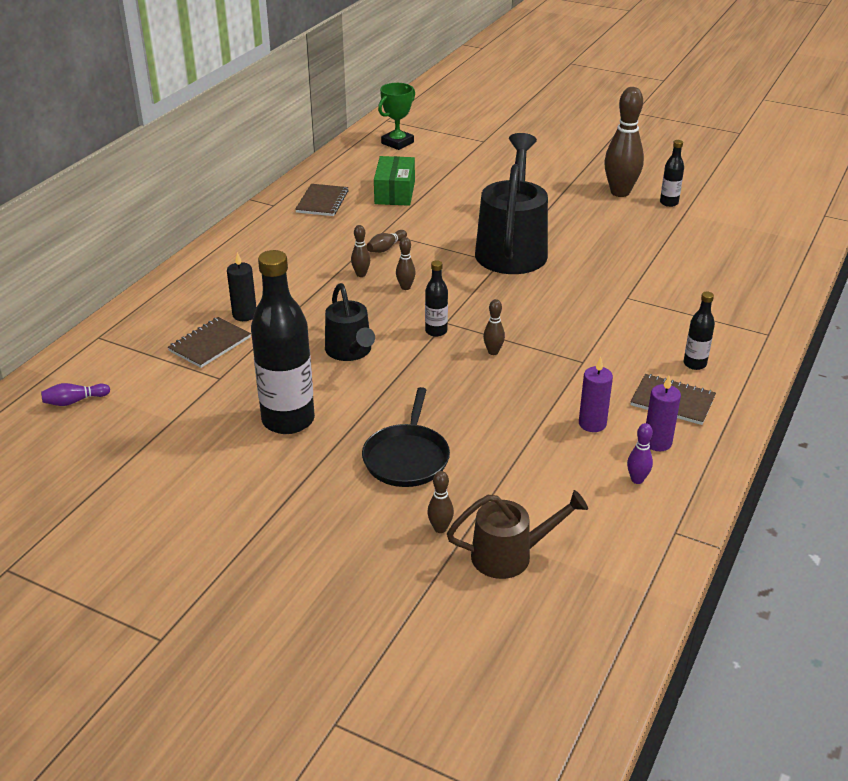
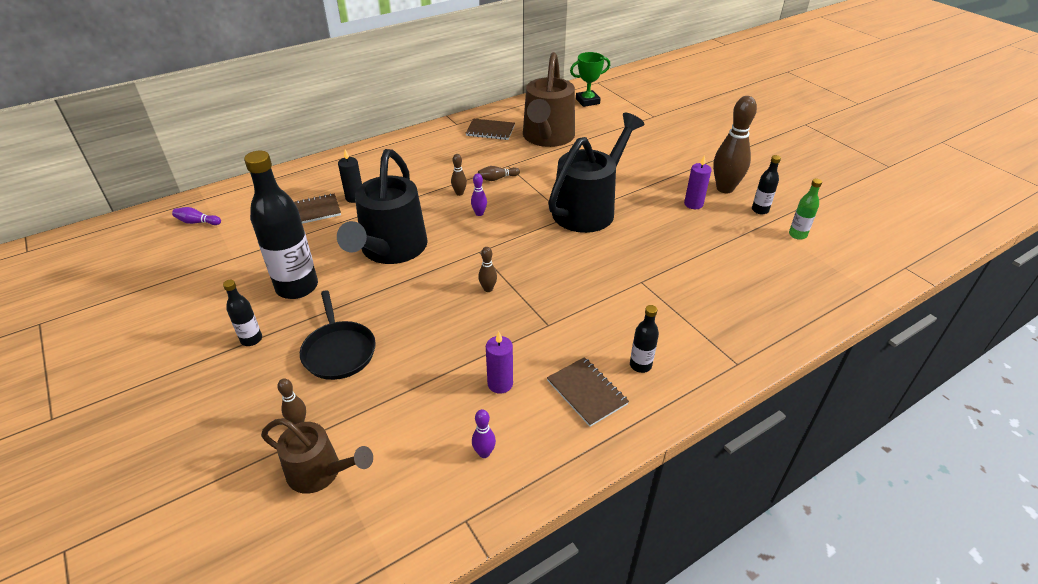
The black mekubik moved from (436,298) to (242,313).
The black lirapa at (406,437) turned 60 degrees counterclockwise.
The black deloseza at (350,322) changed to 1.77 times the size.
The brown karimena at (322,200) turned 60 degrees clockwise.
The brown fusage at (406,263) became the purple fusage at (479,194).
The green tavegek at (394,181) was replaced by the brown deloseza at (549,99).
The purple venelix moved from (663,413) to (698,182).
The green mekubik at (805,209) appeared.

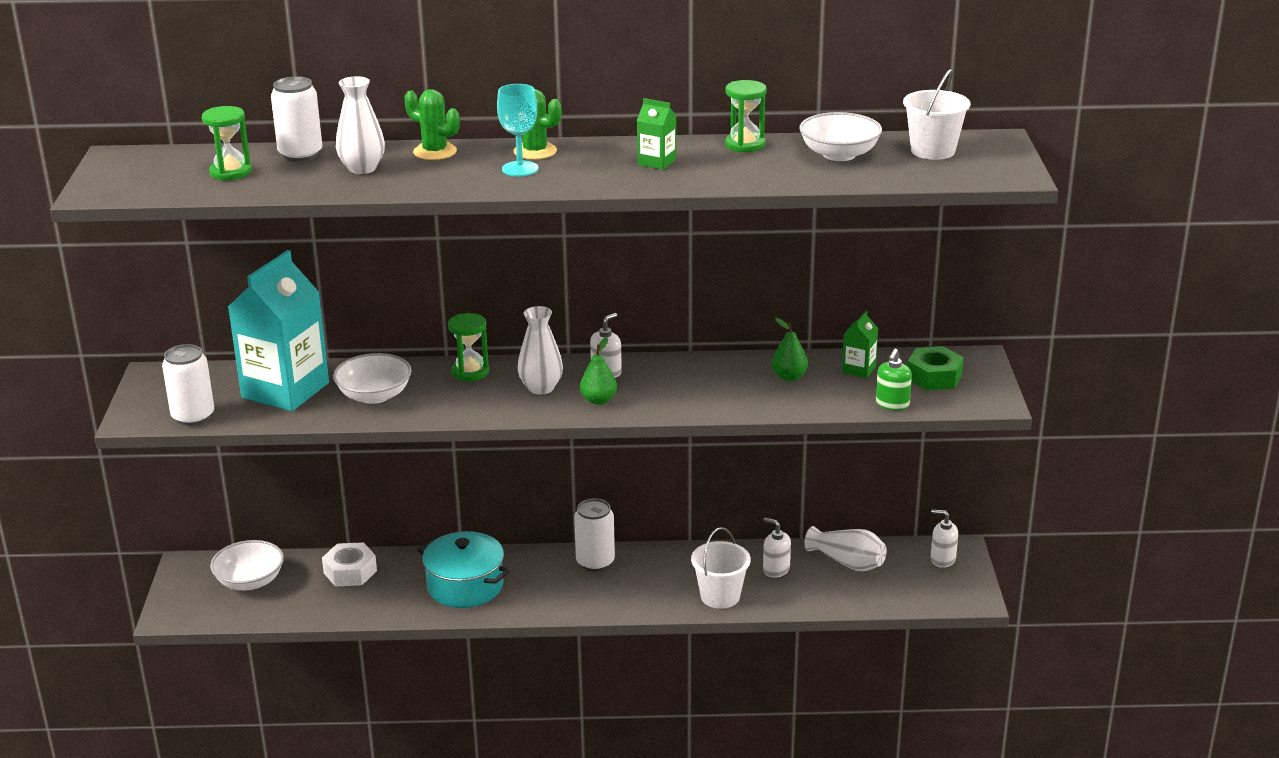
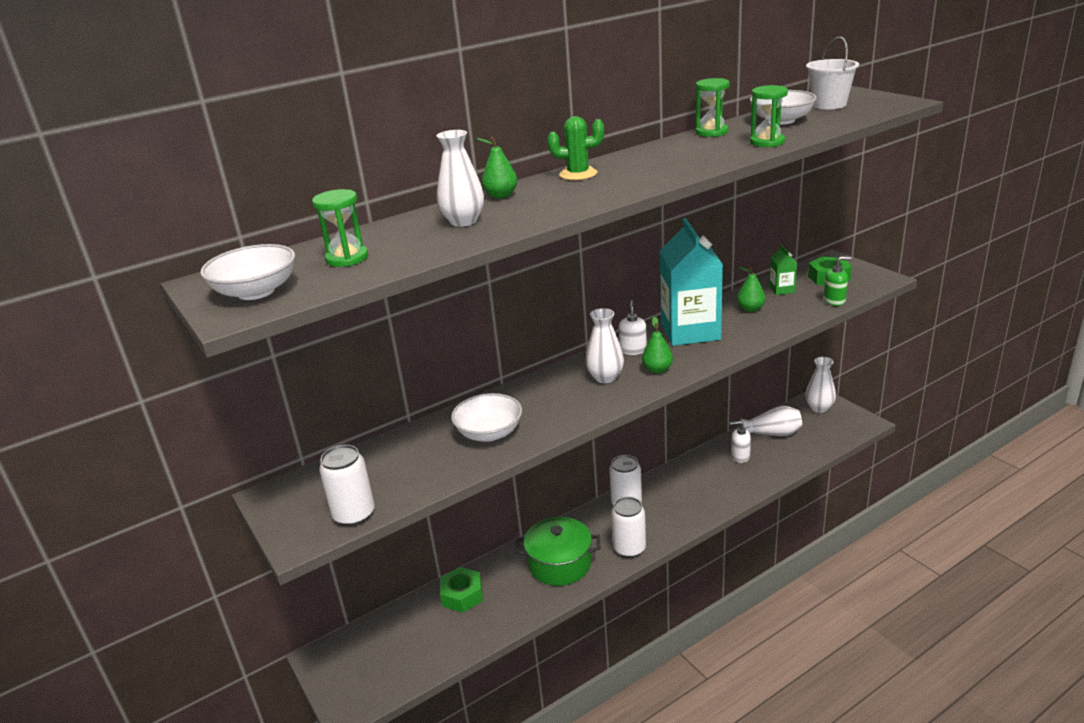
The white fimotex moved from (247,565) to (247,272).
The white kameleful at (349,564) became the green kameleful at (461,590).
The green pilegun at (432,124) was replaced by the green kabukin at (497,168).
The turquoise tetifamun at (464,569) became the green tetifamun at (558,551).
The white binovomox moved from (296,119) to (628,527).
The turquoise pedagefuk moved from (278,330) to (691,282).
The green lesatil moved from (468,347) to (769,116).
The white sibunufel at (944,538) was replaced by the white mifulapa at (820,385).
The green sibunufel at (894,379) turned 90 degrees counterclockwise.
The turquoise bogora at (517,130) disappeared.
The green pedagefuk at (656,134) disappeared.
The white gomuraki at (721,568) disappeared.

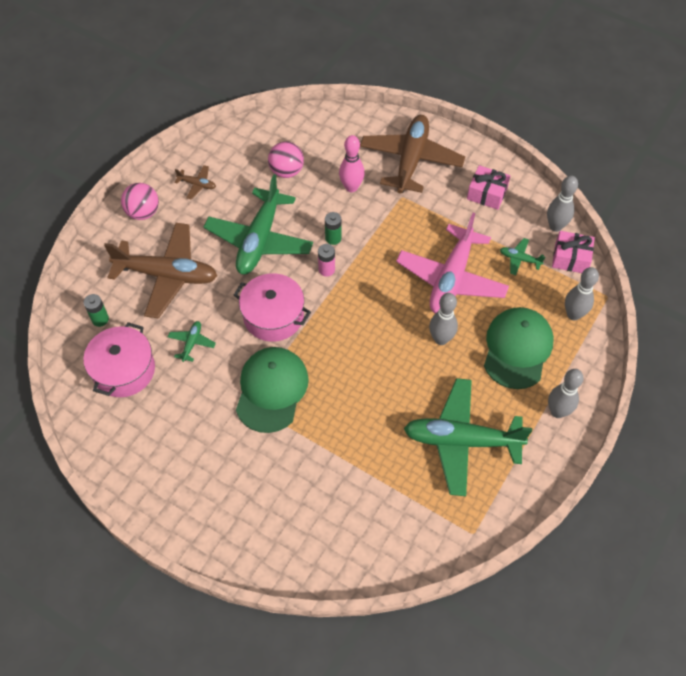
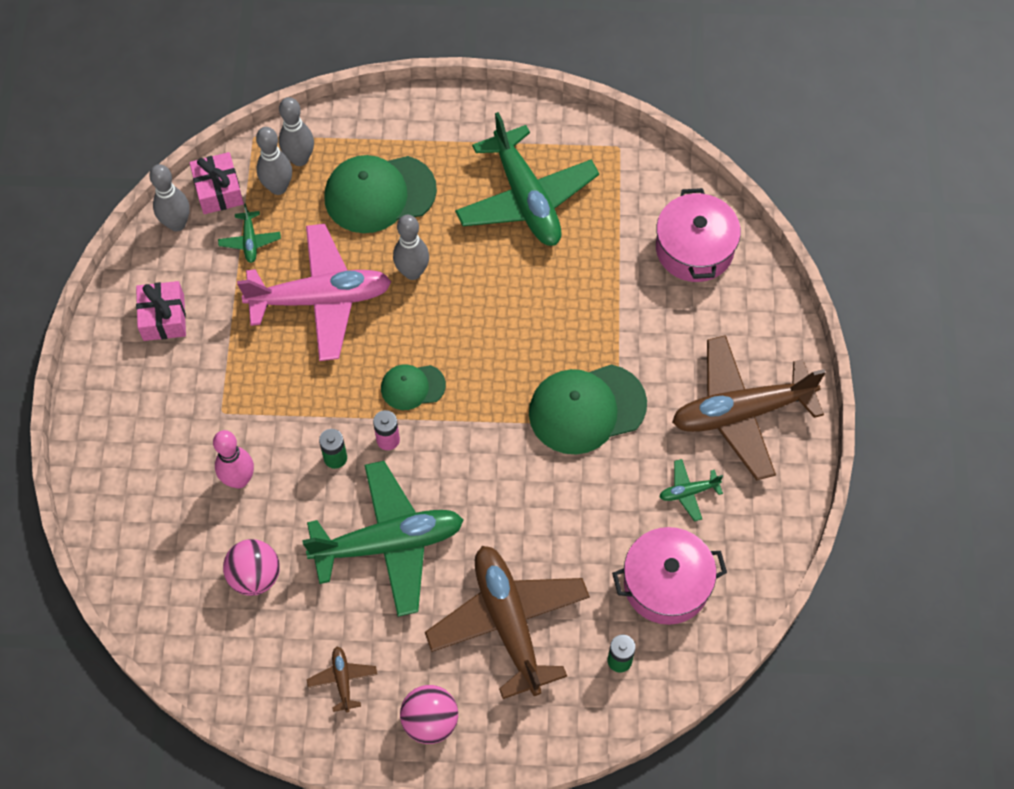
The grey fusage moved from (565,393) to (274,161).
The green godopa at (413,387) appeared.
The pink tetifamun moved from (272,307) to (698,235).
The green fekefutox moved from (192,341) to (691,490).
The brown fekefutox moved from (412,154) to (749,408).

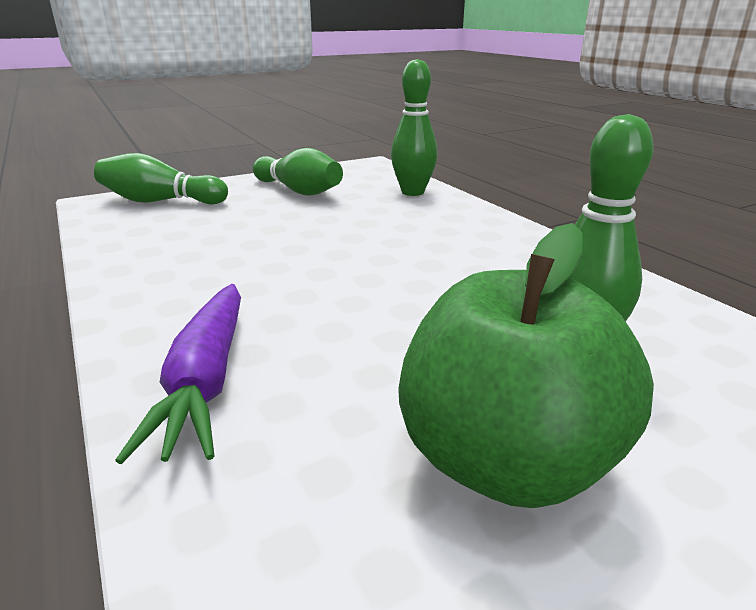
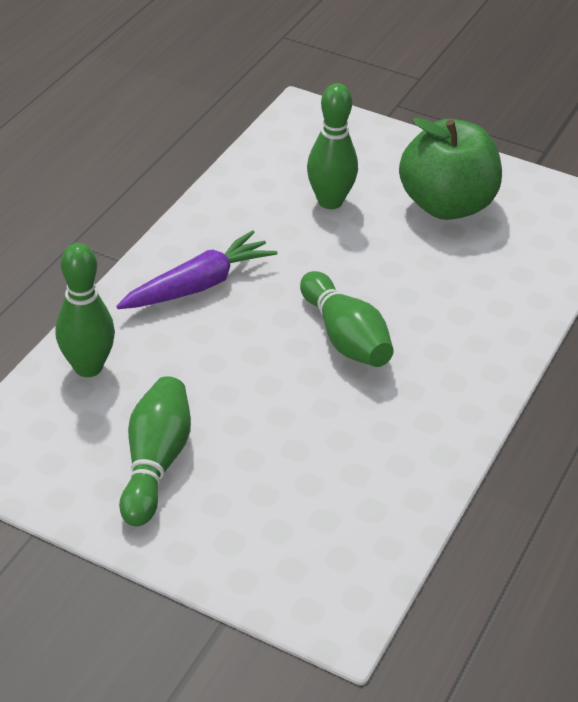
The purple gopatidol moved from (178,374) to (197,269).
The green fusage moved from (161,178) to (347,319).

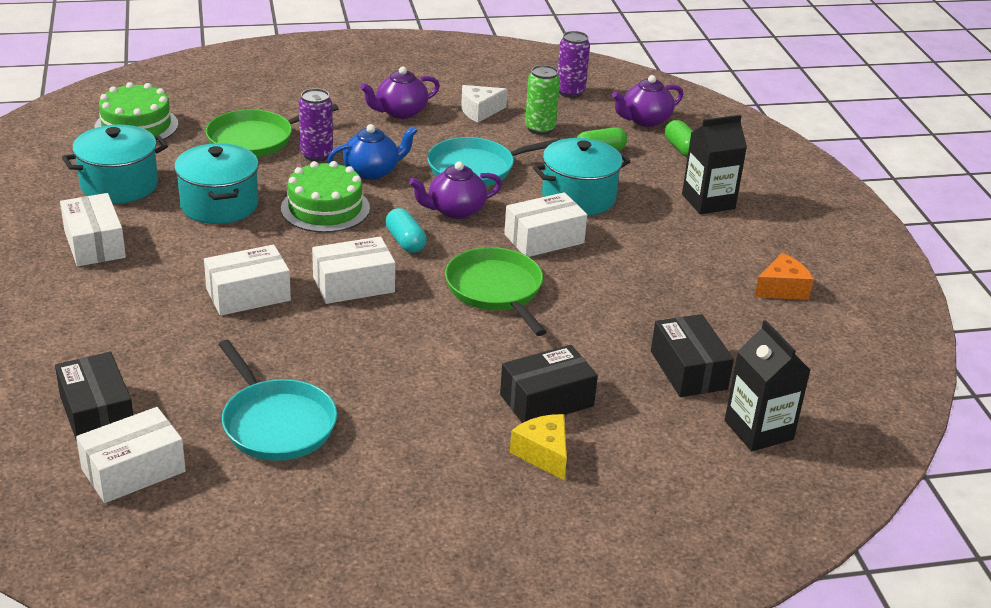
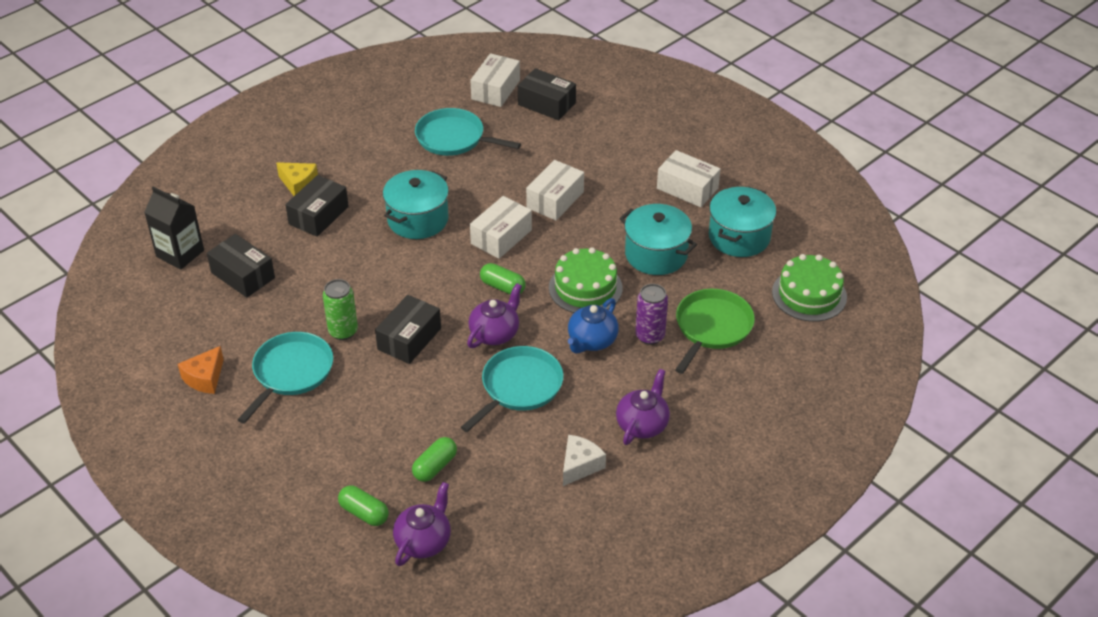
The turquoise lirapa at (285,378) appeared.
The green binovomox moved from (542,100) to (340,309).
The white tavegek at (545,224) became the black tavegek at (408,329).
The turquoise tetifamun moved from (581,176) to (416,204).
The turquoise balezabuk at (406,230) became the green balezabuk at (503,279).
The green lirapa at (495,291) disappeared.
The purple binovomox at (574,64) disappeared.
The black pedagefuk at (714,164) disappeared.

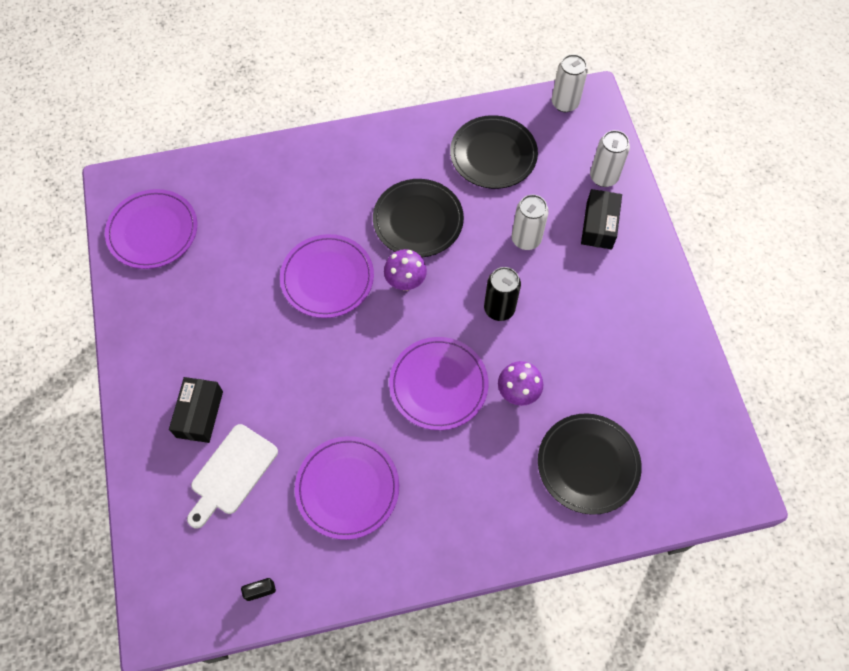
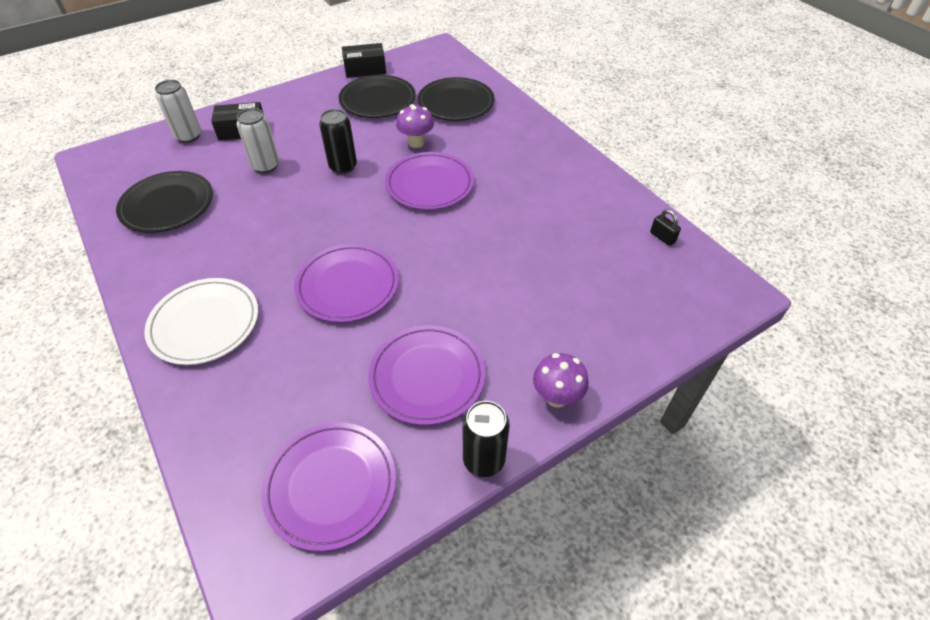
The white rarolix at (201,321) appeared.
The black rarolix moved from (418,218) to (377,96).
The black tavegek moved from (196,410) to (364,60).
The purple rarolix moved from (347,488) to (426,375).
The black binovomox at (486,439) appeared.
The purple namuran moved from (405,270) to (561,380).
The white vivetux at (232,476) disappeared.
The white binovomox at (570,83) disappeared.

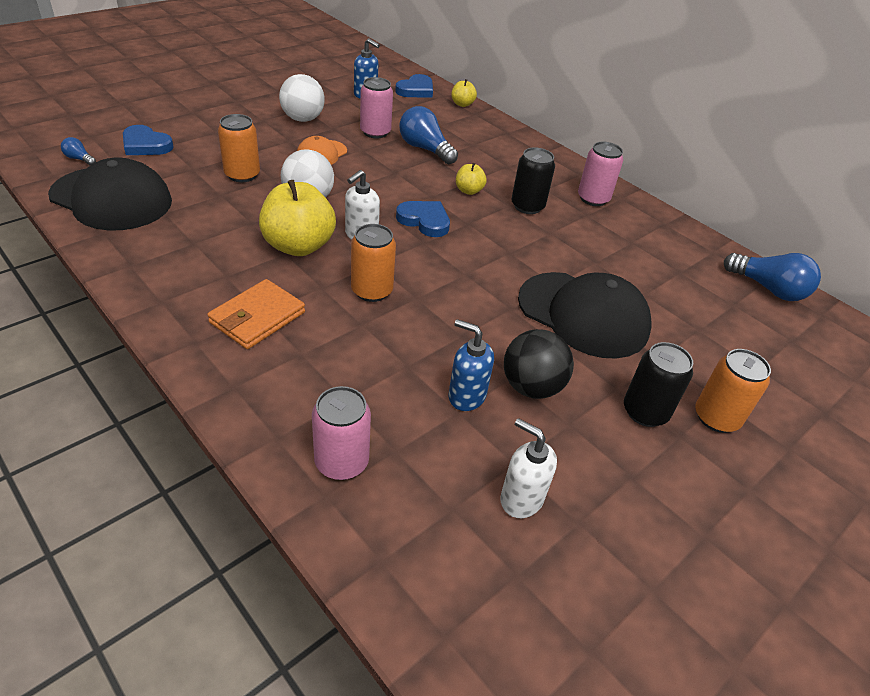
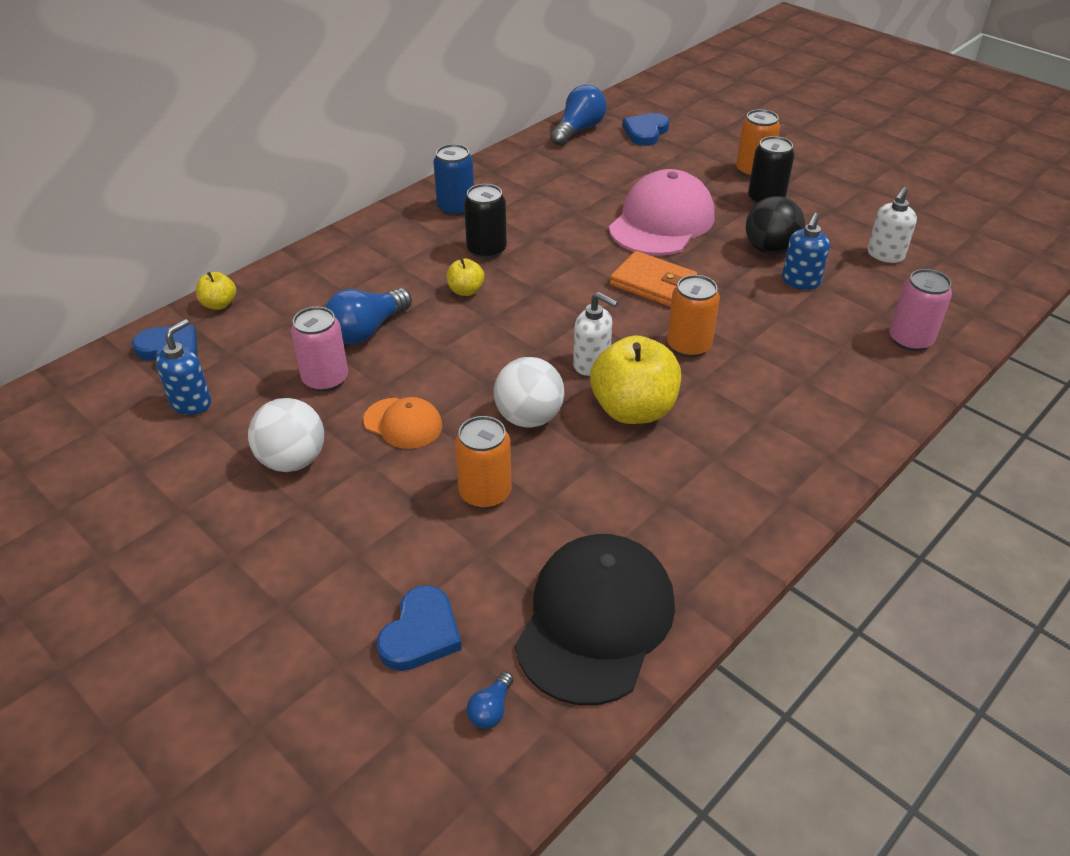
The pink binovomox at (600,174) became the blue binovomox at (454,180).
The black godopa at (584,315) became the pink godopa at (662,212).
The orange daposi moved from (256,314) to (653,279).
The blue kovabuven moved from (423,219) to (646,129).

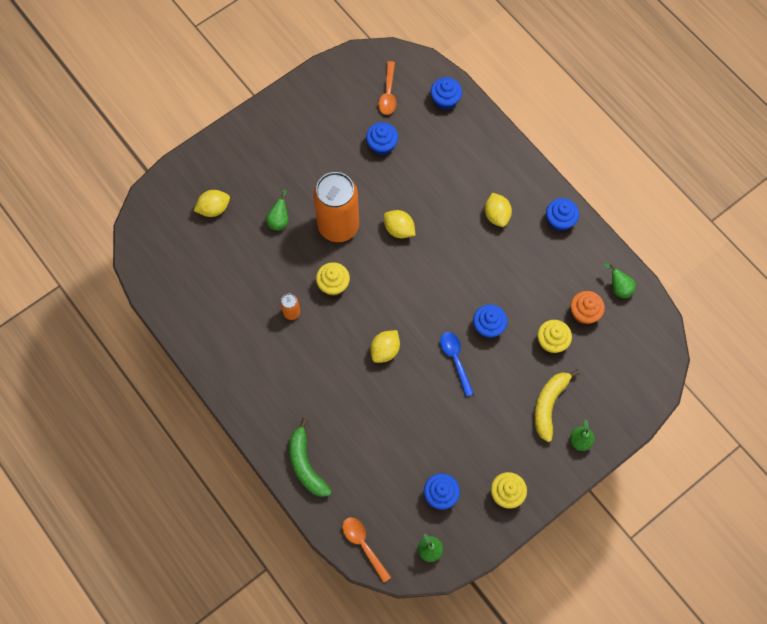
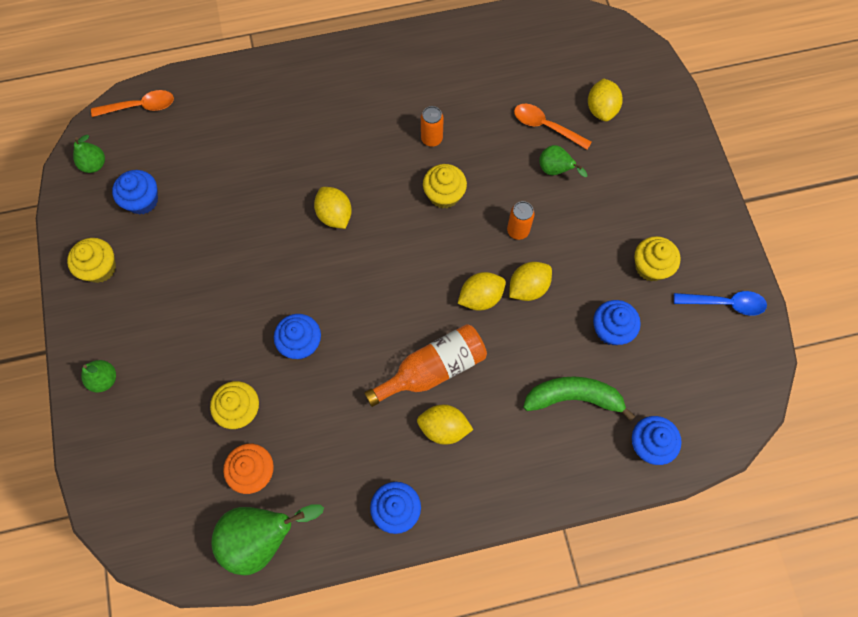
The green kabukin at (619,280) changed to 1.86 times the size.
The orange mekubik at (425,365) appeared.
The orange binovomox at (336,207) changed to 0.41 times the size.
The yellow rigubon at (530,281) appeared.
The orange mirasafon moved from (387,88) to (553,127).
The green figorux moved from (310,457) to (579,399).
The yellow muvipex at (657,258) appeared.
The blue mirasafon moved from (457,364) to (720,303).
The yellow figorux at (557,406) disappeared.

